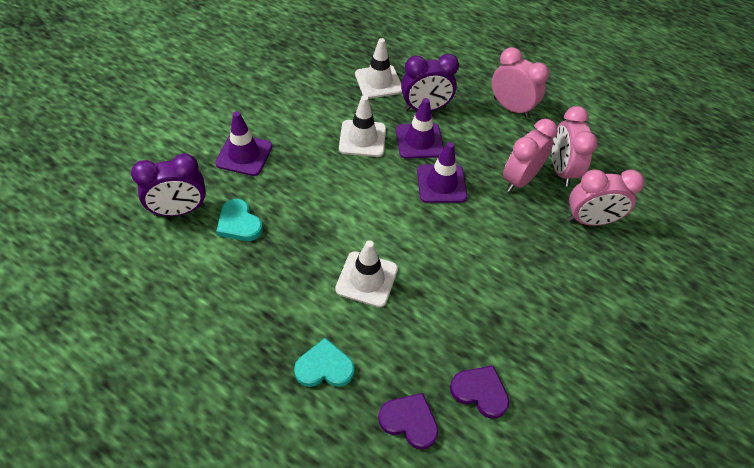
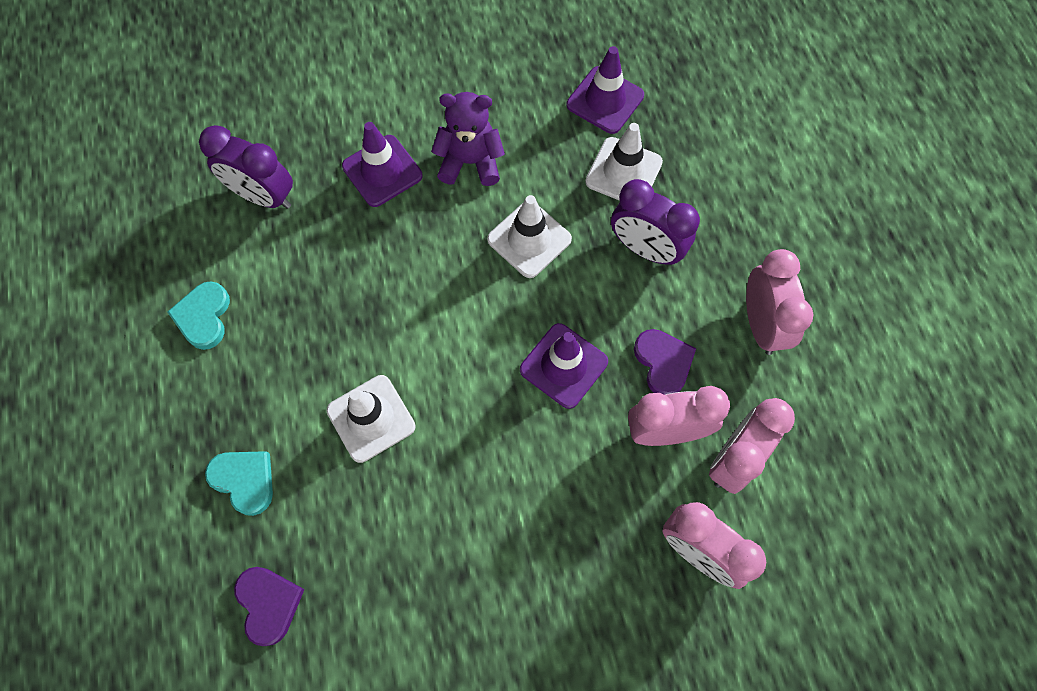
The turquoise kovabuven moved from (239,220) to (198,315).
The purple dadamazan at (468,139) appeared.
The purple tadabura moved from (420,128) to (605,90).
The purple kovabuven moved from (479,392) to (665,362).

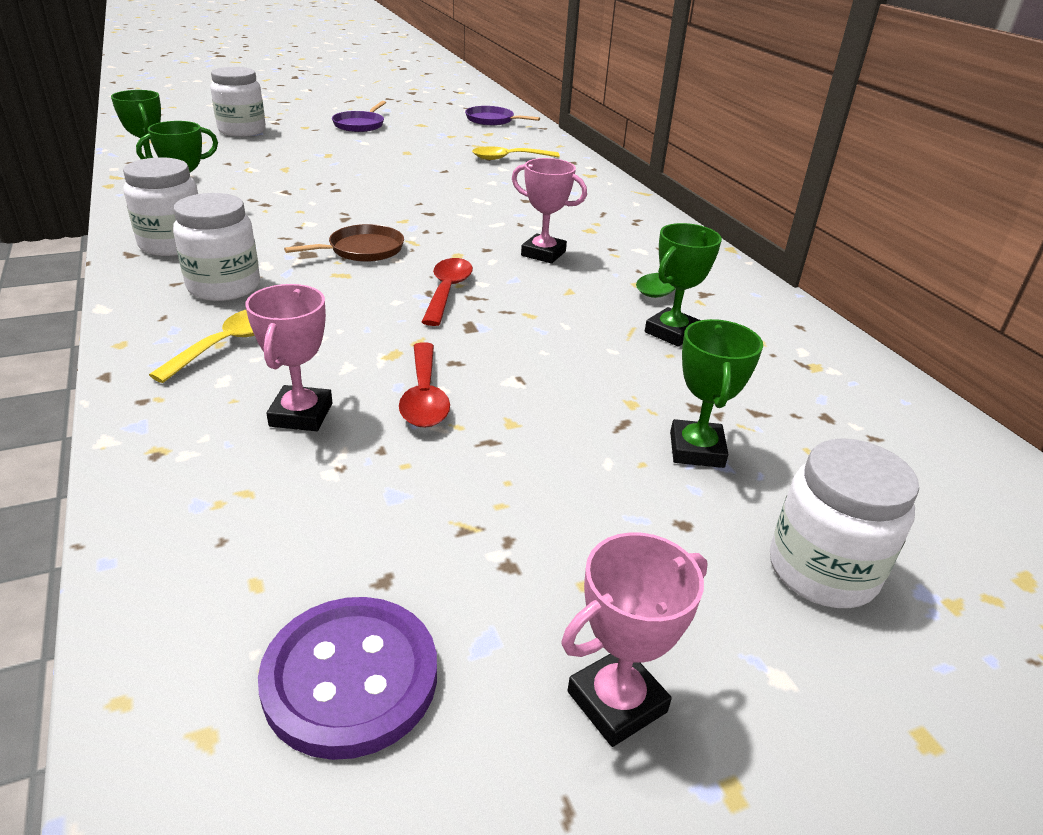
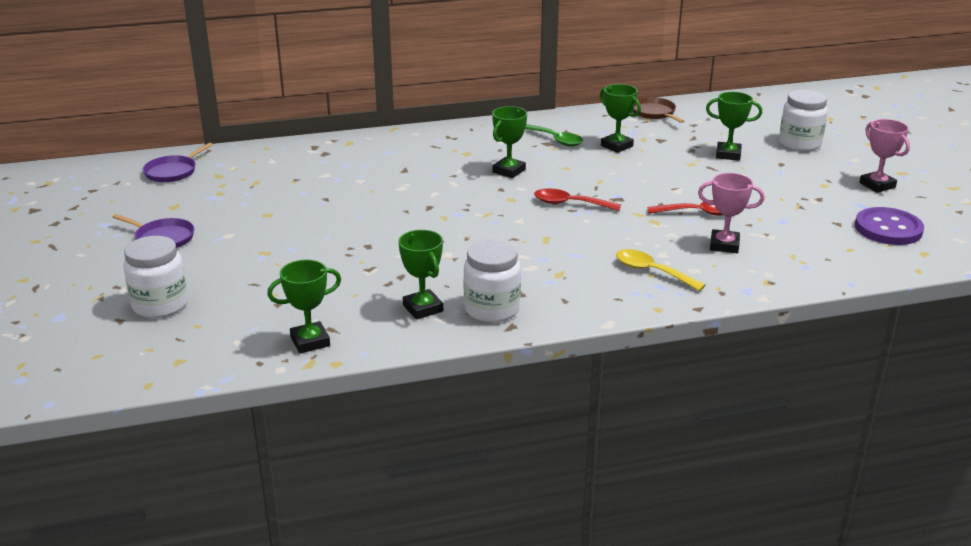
The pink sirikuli at (549,211) became the green sirikuli at (509,142).
The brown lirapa moved from (344,243) to (658,110).
The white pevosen at (216,247) disappeared.
The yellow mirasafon at (516,153) disappeared.

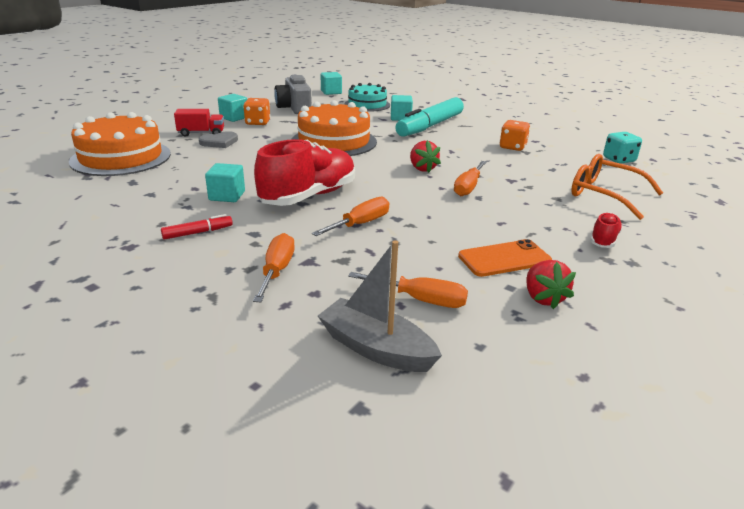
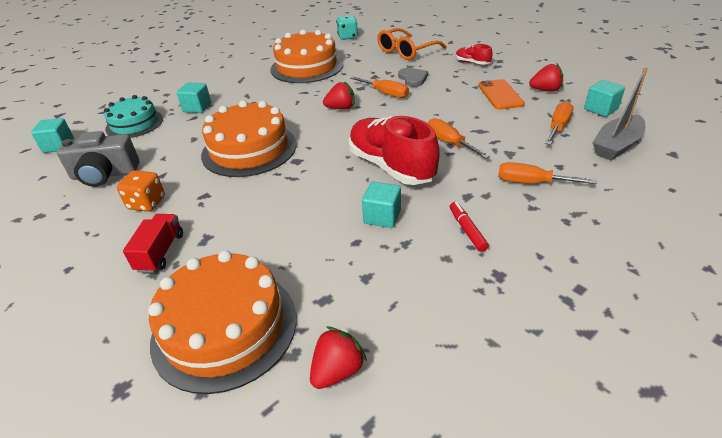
The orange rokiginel at (514,135) was replaced by the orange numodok at (307,56).
The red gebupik at (338,358) appeared.
The grey kovabuven moved from (218,139) to (413,77).
The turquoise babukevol moved from (232,108) to (604,98).
The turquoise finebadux at (429,117) disappeared.

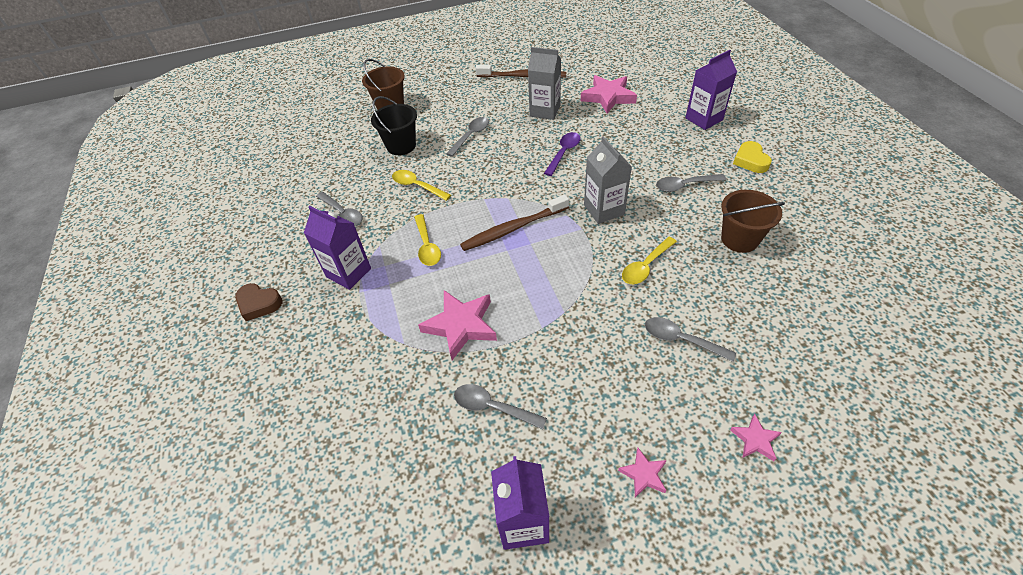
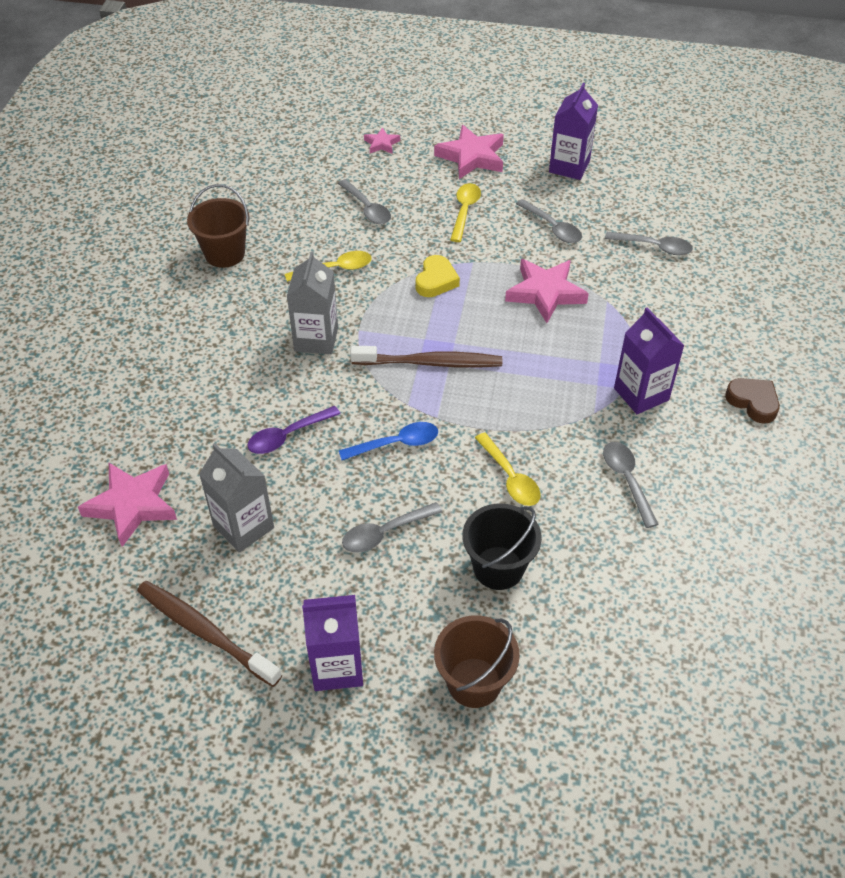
The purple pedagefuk moved from (711,90) to (332,643).
The blue mirasafon at (388,441) appeared.
The yellow kovabuven moved from (752,157) to (438,276).
The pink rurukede at (642,473) changed to 1.95 times the size.
The yellow mirasafon moved from (427,240) to (465,212).
The grey mirasafon moved from (691,183) to (649,243).

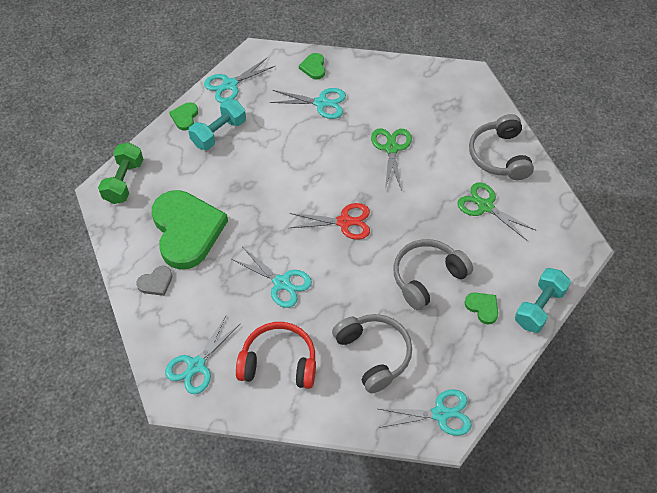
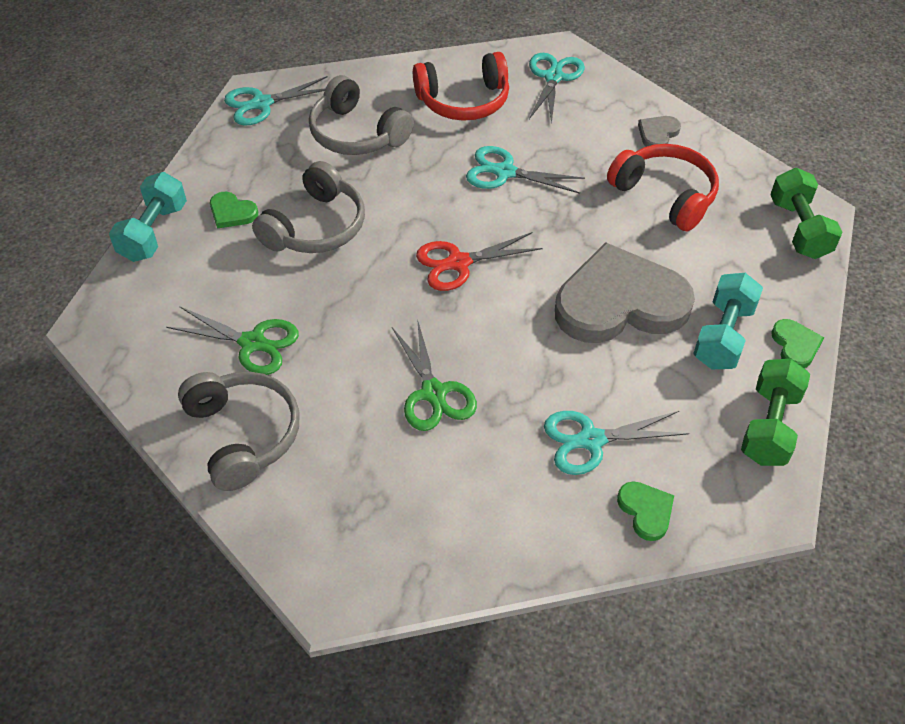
The grey kovabuven at (625,292) appeared.
The green kovabuven at (190,230) was replaced by the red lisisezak at (663,187).
The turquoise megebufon at (239,80) was replaced by the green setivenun at (775,412).

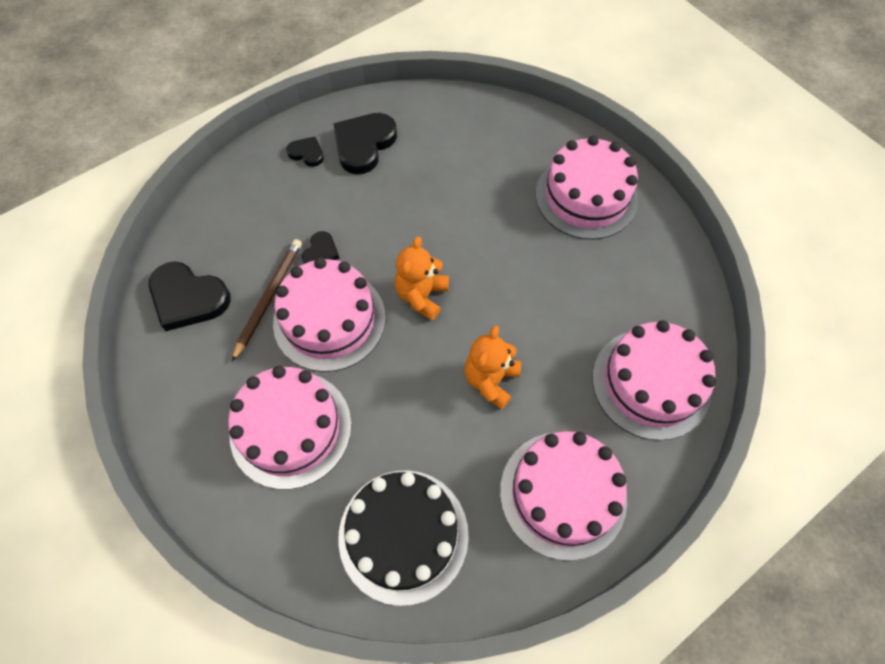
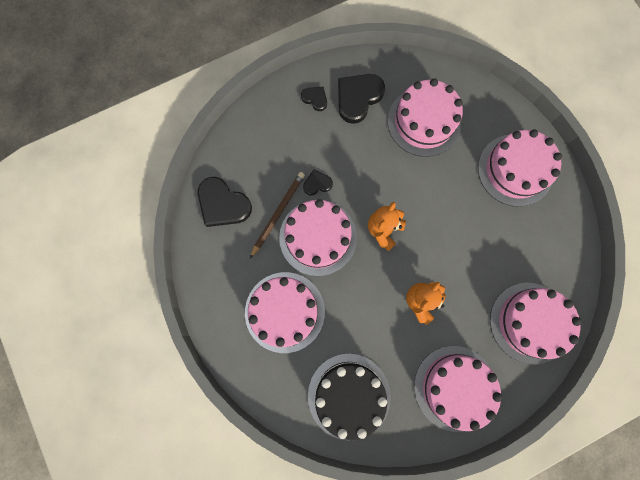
The black kovabuven at (321,247) turned 135 degrees counterclockwise.
The pink numodok at (425,117) appeared.

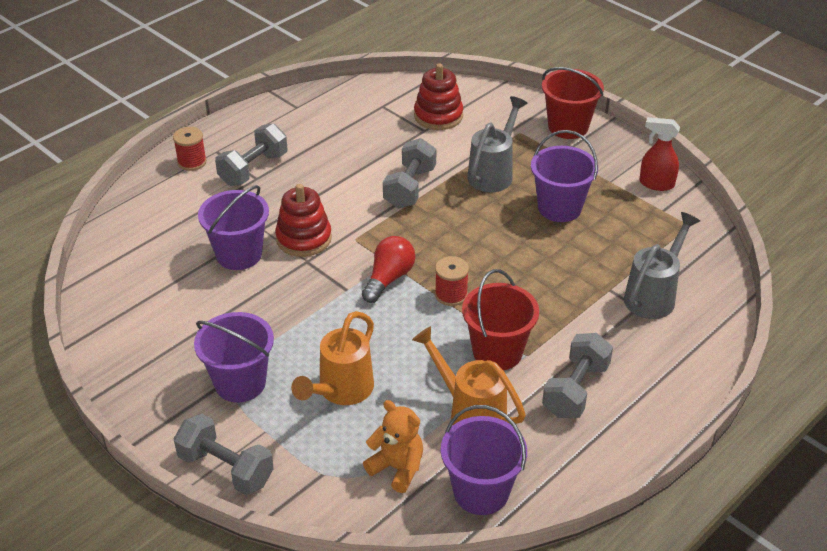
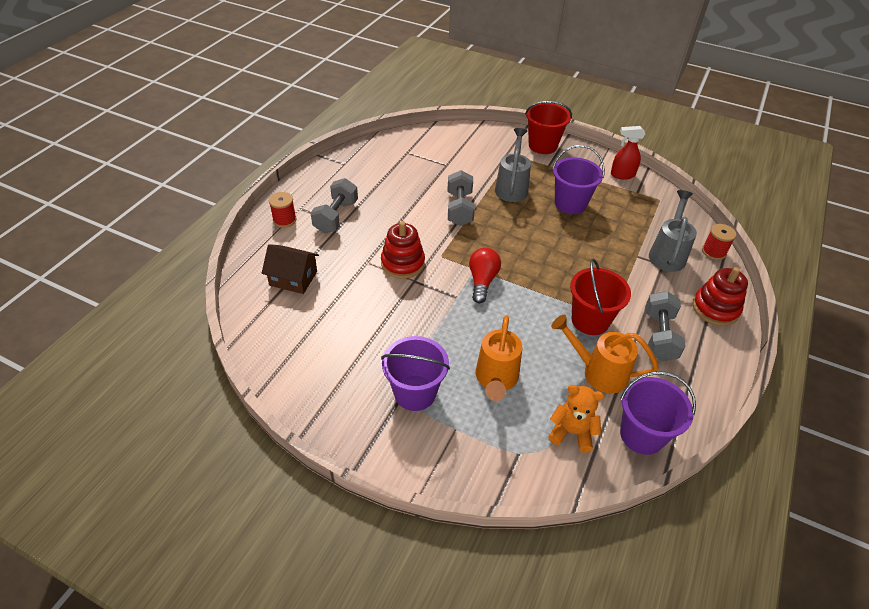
The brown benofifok at (290,269) appeared.
The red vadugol moved from (438,96) to (720,296).
The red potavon moved from (452,281) to (719,242).
The grey setivenun at (224,454) disappeared.
The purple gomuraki at (233,227) disappeared.

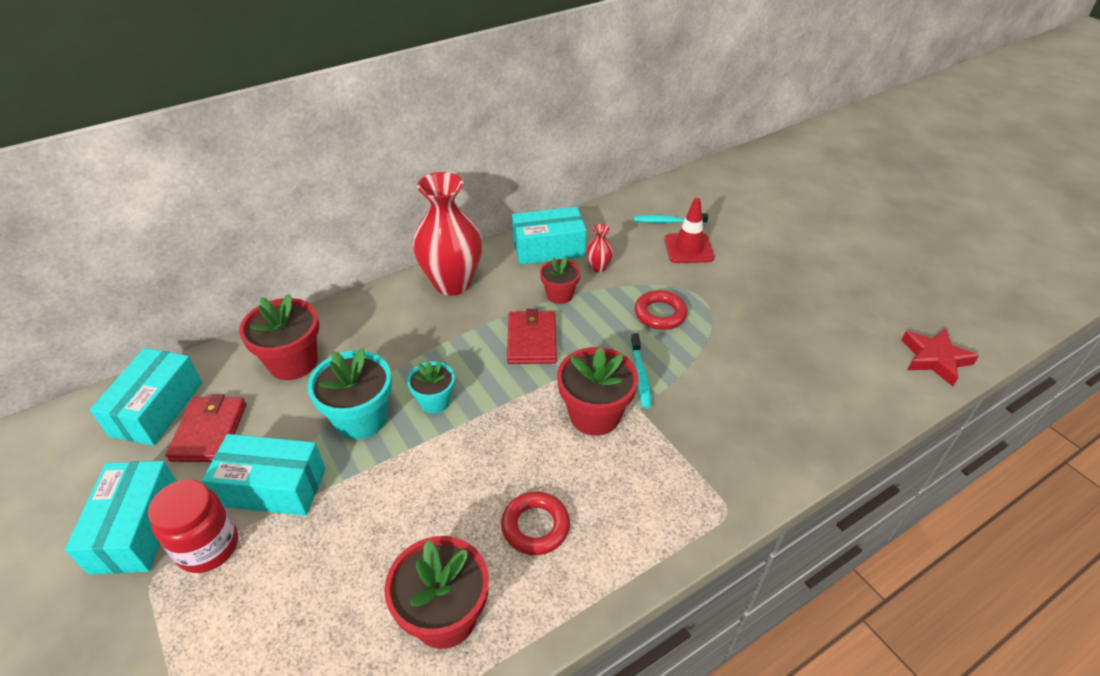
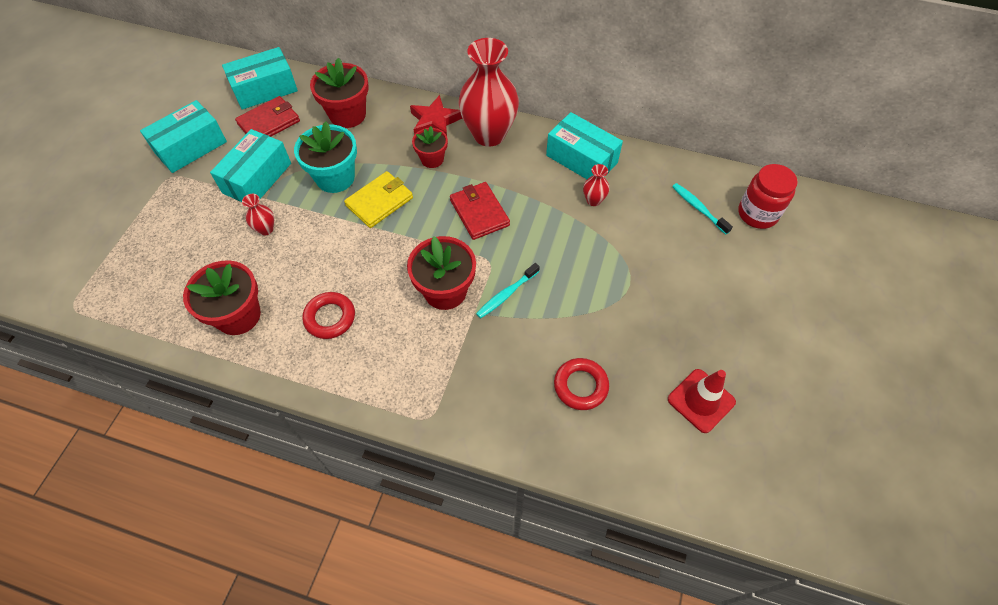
The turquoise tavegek at (264,475) turned 60 degrees clockwise.
The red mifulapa at (258,214) appeared.
The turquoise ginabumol at (431,387) was replaced by the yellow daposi at (378,199).
The red rurukede moved from (940,357) to (436,115).
The red ginabumol moved from (560,280) to (430,147).
The red daposi at (532,336) turned 75 degrees counterclockwise.
The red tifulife moved from (661,310) to (581,384).
The red tadabura moved from (689,230) to (702,401).
The red pevosen moved from (193,526) to (768,196).

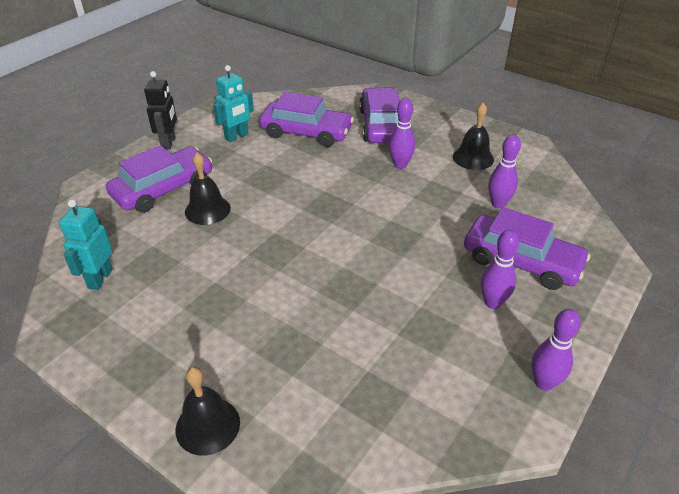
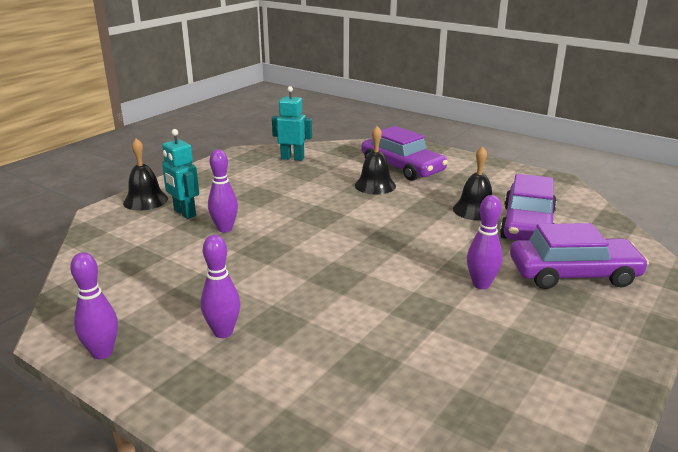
The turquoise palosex moved from (233,103) to (180,174).
The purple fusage moved from (504,171) to (223,191).
The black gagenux moved from (473,136) to (472,183).
The black palosex at (160,110) disappeared.
The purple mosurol at (527,248) disappeared.

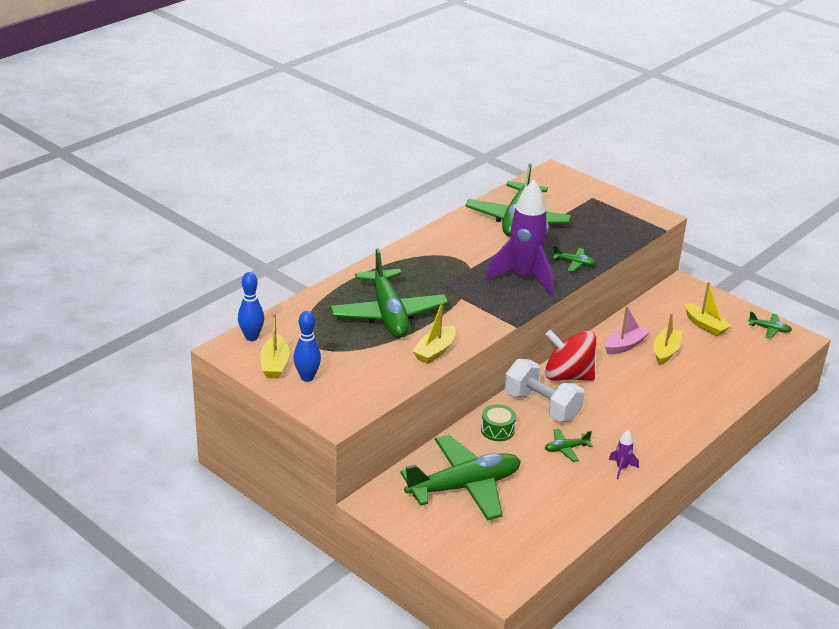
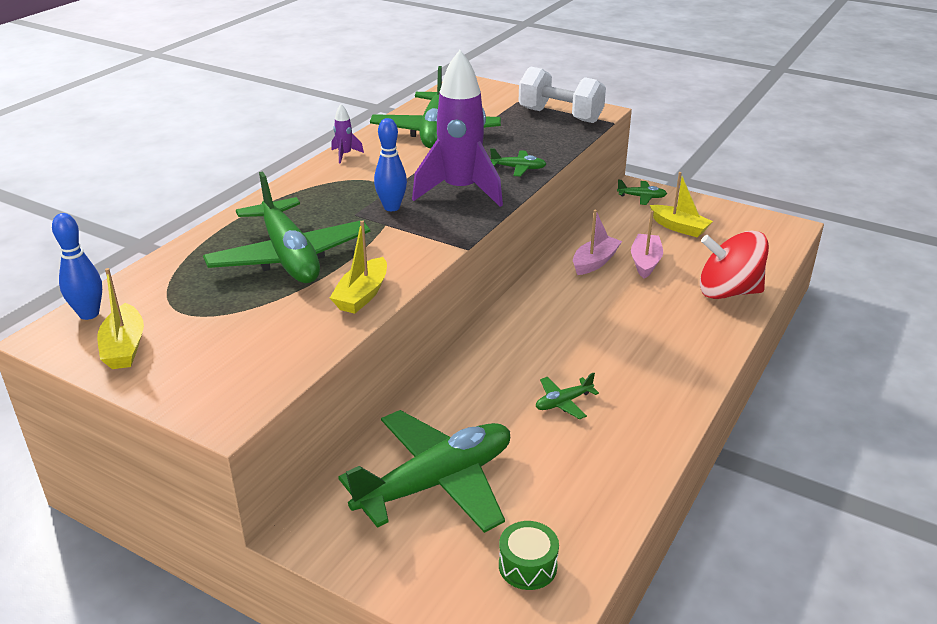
The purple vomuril moved from (624,455) to (347,134).
The blue fusage moved from (307,346) to (390,164).
The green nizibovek moved from (498,422) to (529,555).
The white setivenun moved from (545,390) to (562,94).
The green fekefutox moved from (770,324) to (642,192).
The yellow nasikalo at (668,339) became the pink nasikalo at (647,244).
The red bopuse moved from (570,355) to (734,264).

